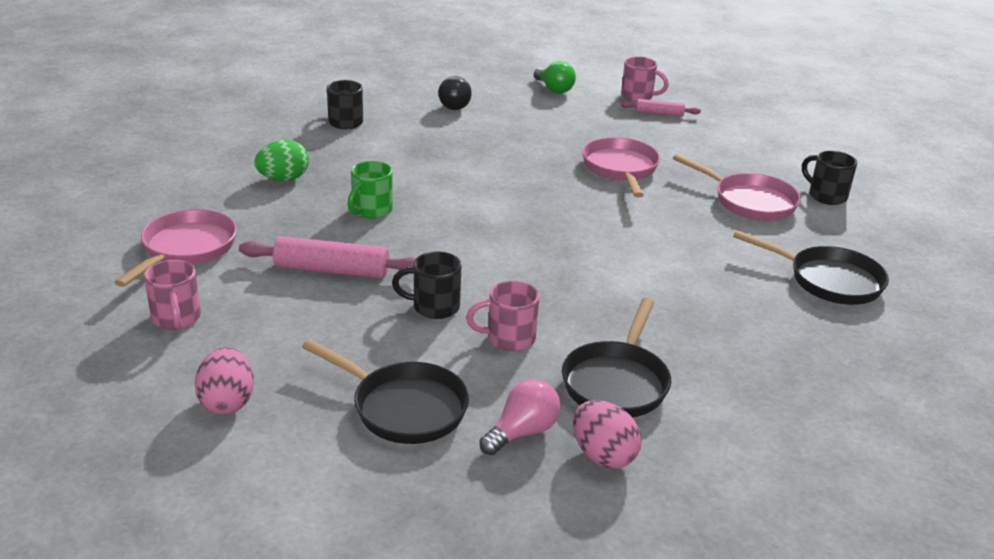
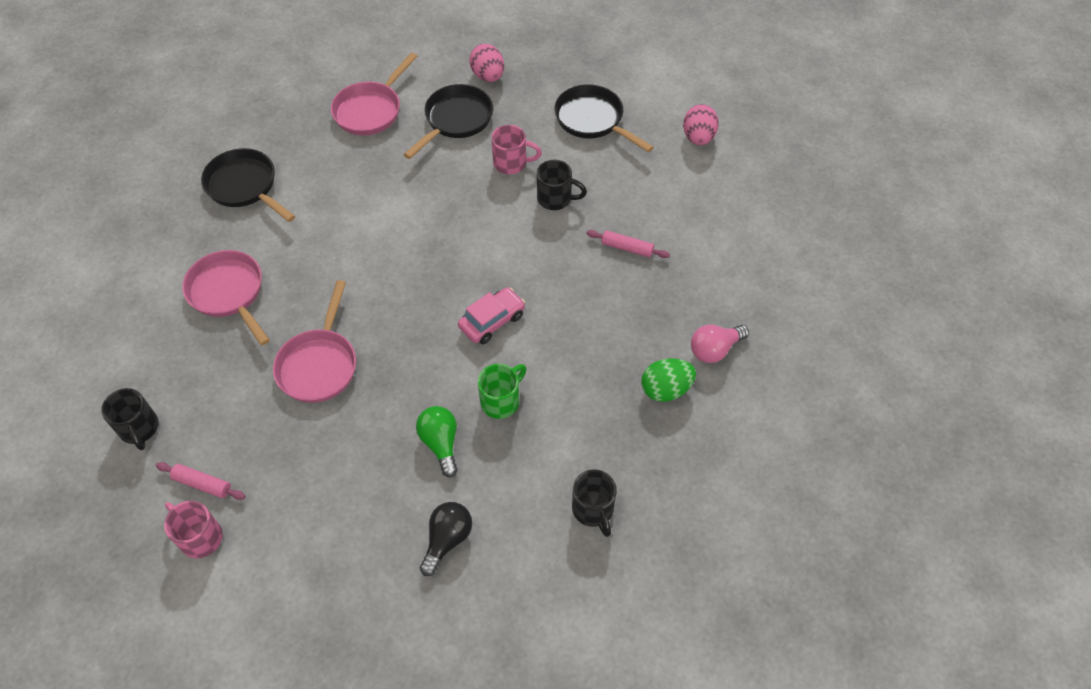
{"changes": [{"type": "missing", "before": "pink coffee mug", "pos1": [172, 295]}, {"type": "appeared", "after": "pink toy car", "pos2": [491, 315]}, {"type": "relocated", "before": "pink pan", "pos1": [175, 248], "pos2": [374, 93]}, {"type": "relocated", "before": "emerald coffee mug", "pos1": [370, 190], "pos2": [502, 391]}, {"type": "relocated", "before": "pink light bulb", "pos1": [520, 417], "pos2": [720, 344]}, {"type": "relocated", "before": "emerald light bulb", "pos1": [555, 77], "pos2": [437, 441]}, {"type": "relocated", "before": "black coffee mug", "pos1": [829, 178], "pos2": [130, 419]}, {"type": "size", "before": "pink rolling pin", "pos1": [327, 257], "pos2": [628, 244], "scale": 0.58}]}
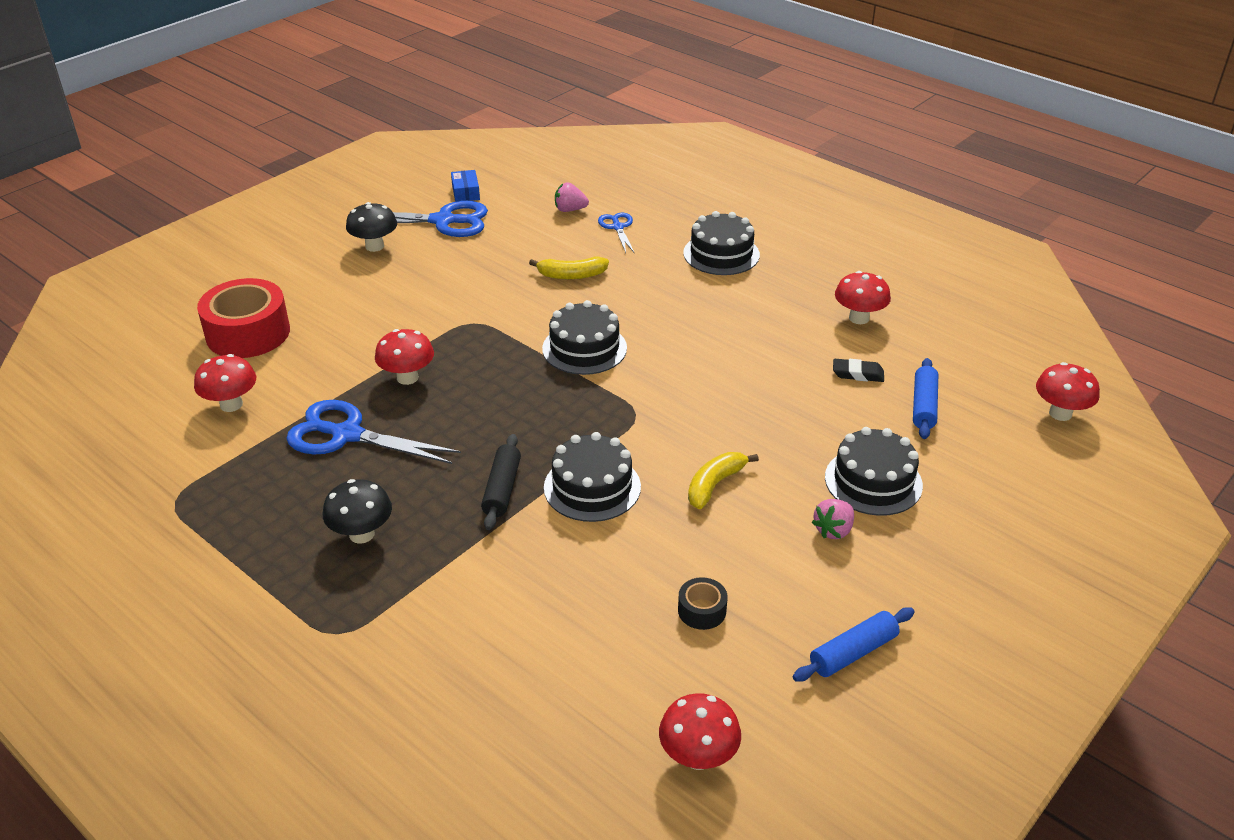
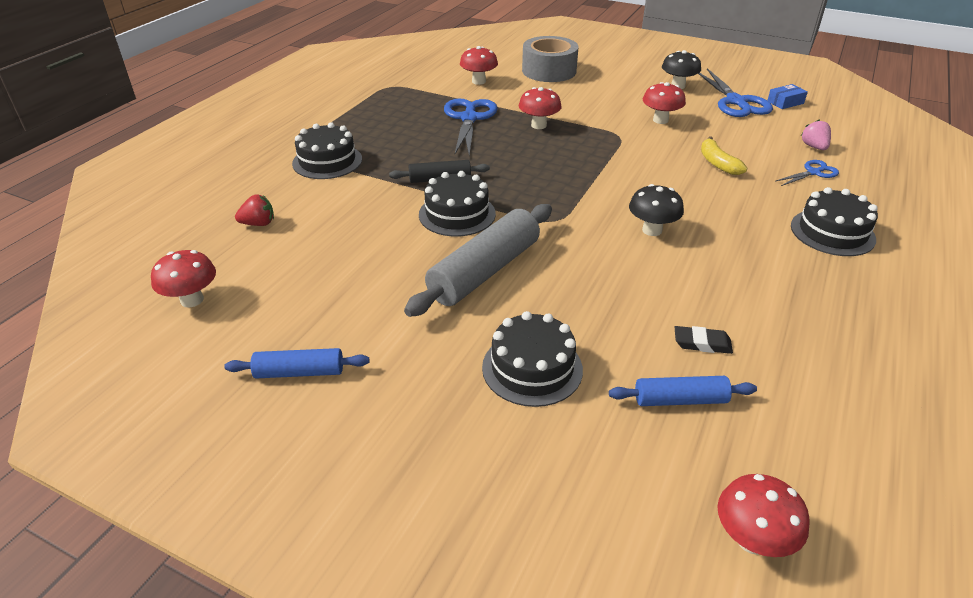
{"changes": [{"type": "missing", "before": "black roll of tape", "pos1": [703, 603]}, {"type": "missing", "before": "pink toy strawberry", "pos1": [833, 519]}, {"type": "appeared", "after": "crimson toy strawberry", "pos2": [254, 210]}, {"type": "relocated", "before": "black mushroom", "pos1": [357, 511], "pos2": [656, 210]}, {"type": "relocated", "before": "black cake", "pos1": [584, 337], "pos2": [327, 151]}, {"type": "relocated", "before": "crimson mushroom", "pos1": [863, 297], "pos2": [664, 103]}, {"type": "exchanged", "before": "golden banana", "after": "ash-grey rolling pin", "pos1": [723, 480], "pos2": [478, 260]}, {"type": "colour", "before": "crimson roll of tape", "after": "ash-grey roll of tape", "pos1": [243, 318], "pos2": [550, 59]}, {"type": "spun", "before": "royal blue rolling pin", "pos1": [853, 644], "pos2": [296, 363], "turn": -45}, {"type": "spun", "before": "black pencil eraser", "pos1": [858, 370], "pos2": [704, 340], "turn": -75}]}
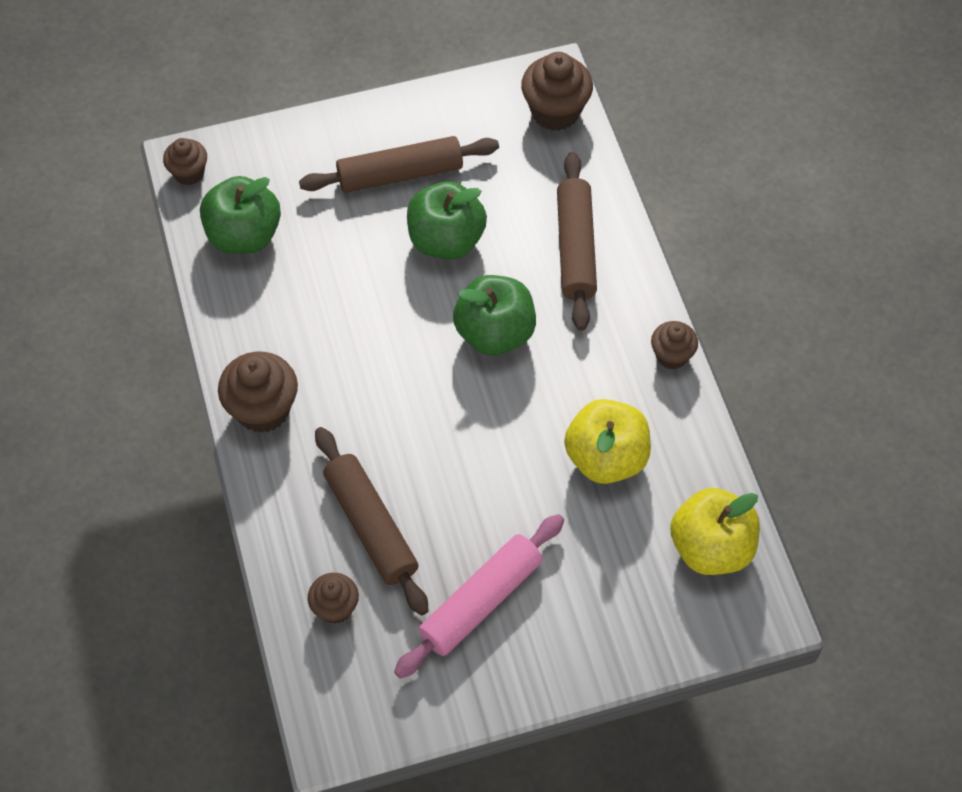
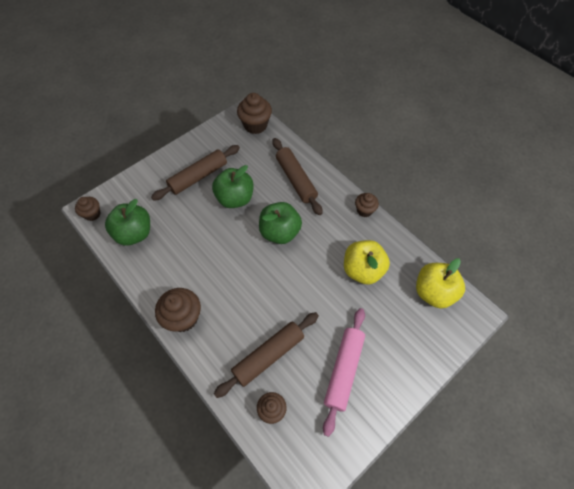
{"changes": [{"type": "spun", "before": "russet rolling pin", "pos1": [371, 521], "pos2": [266, 355], "turn": -75}]}
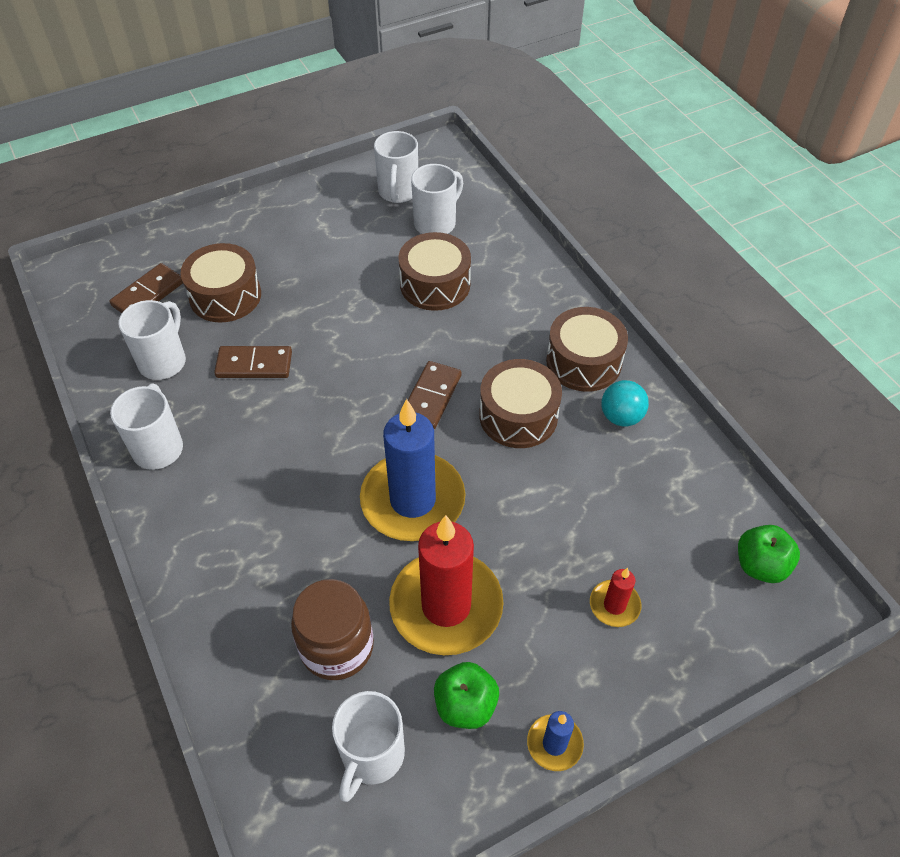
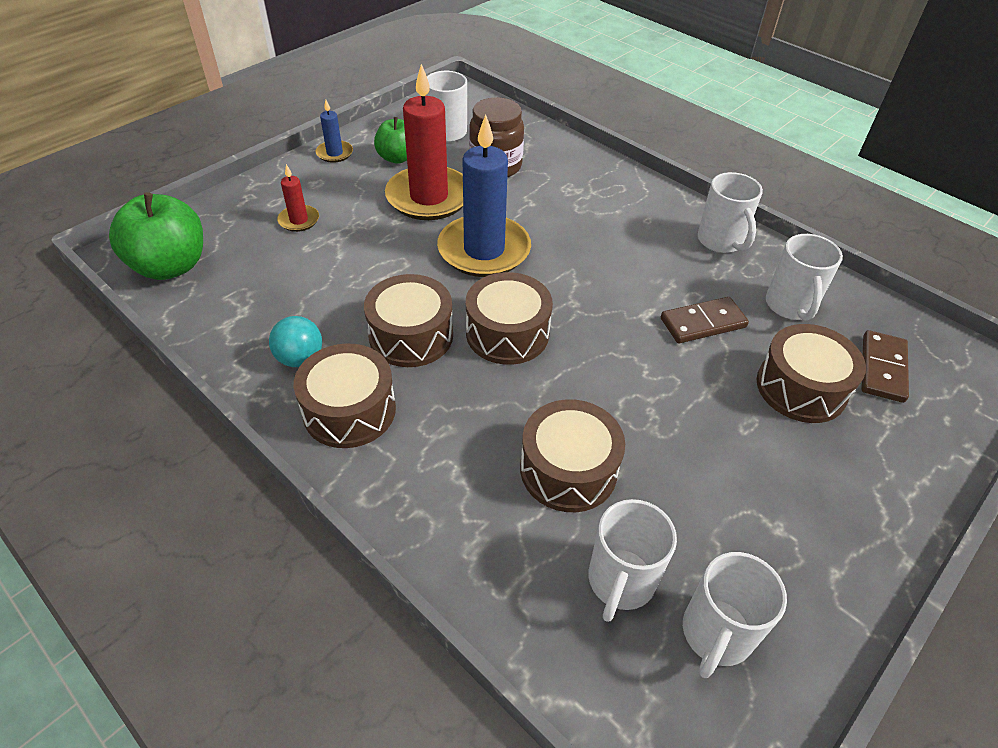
{"changes": [{"type": "exchanged", "before": "russet domino", "after": "russet snare drum", "pos1": [435, 395], "pos2": [509, 318]}, {"type": "spun", "before": "white coffee mug", "pos1": [396, 167], "pos2": [735, 615], "turn": -135}, {"type": "size", "before": "emerald toy apple", "pos1": [769, 554], "pos2": [156, 236], "scale": 1.63}]}
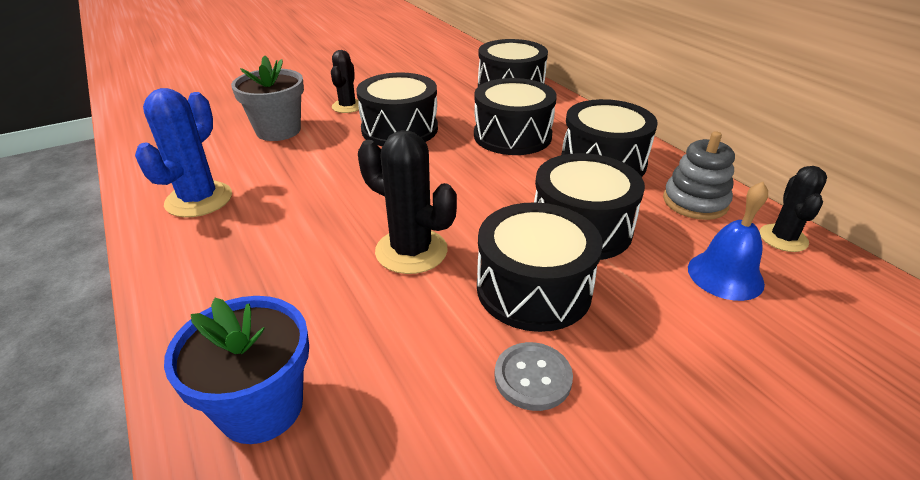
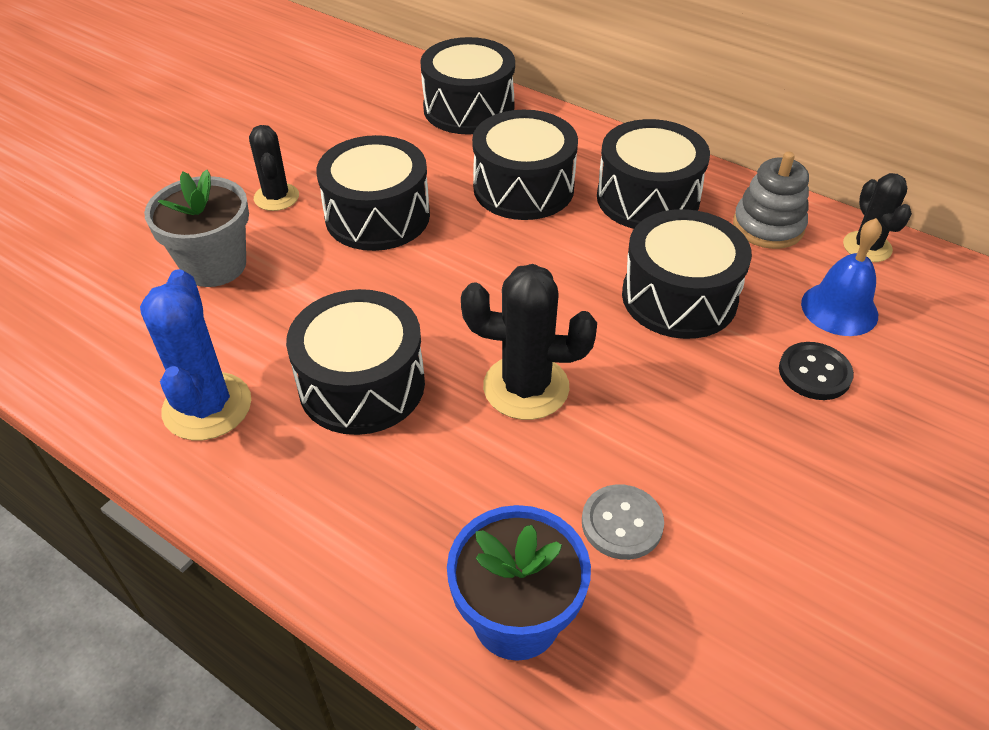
{"changes": [{"type": "appeared", "after": "black button", "pos2": [816, 371]}, {"type": "relocated", "before": "black snare drum", "pos1": [540, 267], "pos2": [355, 362]}, {"type": "relocated", "before": "ash-grey button", "pos1": [533, 376], "pos2": [623, 522]}]}
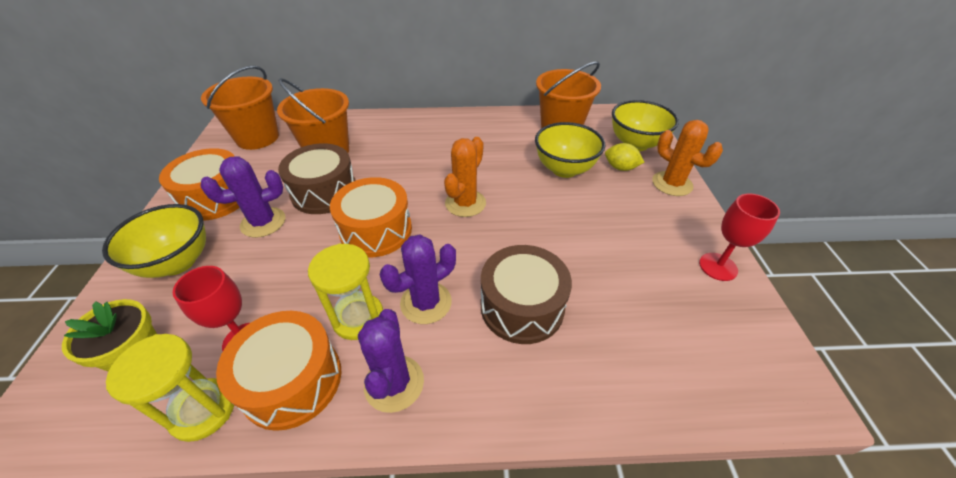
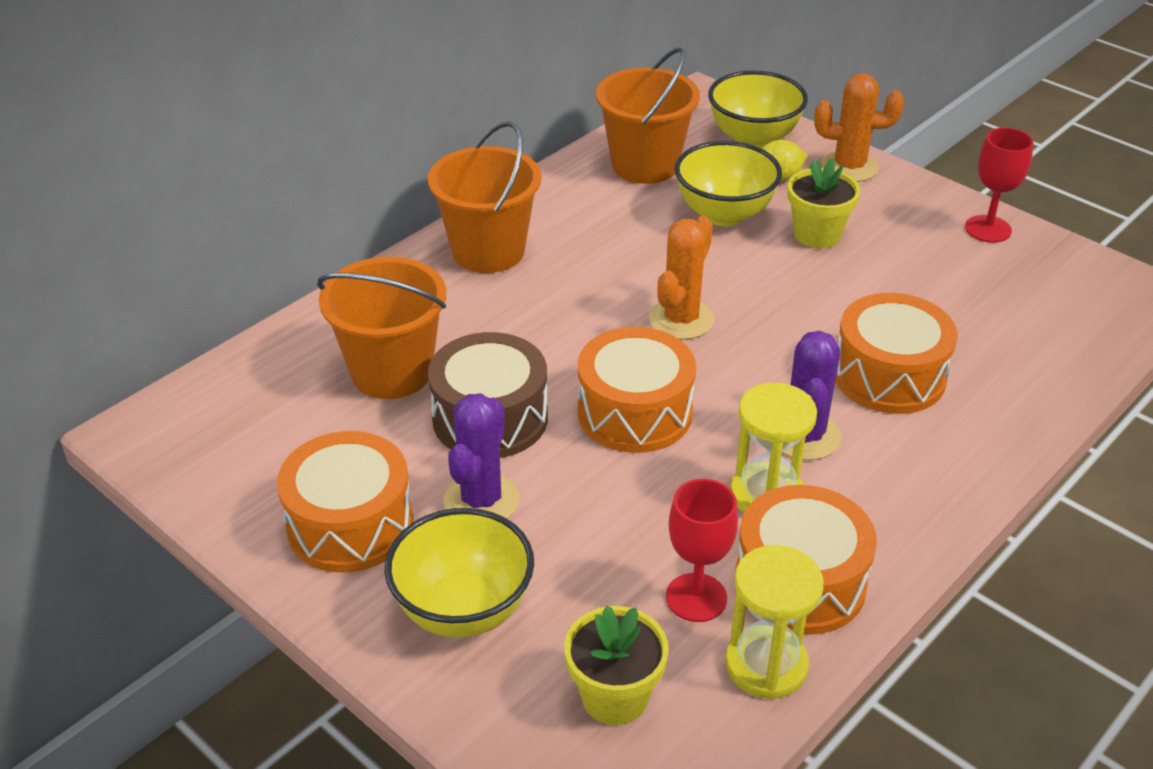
{"changes": [{"type": "missing", "before": "royal purple prickly plant", "pos1": [391, 361]}, {"type": "appeared", "after": "golden plant pot", "pos2": [824, 203]}, {"type": "relocated", "before": "orange bucket", "pos1": [240, 108], "pos2": [484, 197]}, {"type": "colour", "before": "russet snare drum", "after": "orange snare drum", "pos1": [526, 294], "pos2": [896, 353]}, {"type": "spun", "before": "orange prickly plant", "pos1": [465, 177], "pos2": [681, 277], "turn": 45}]}
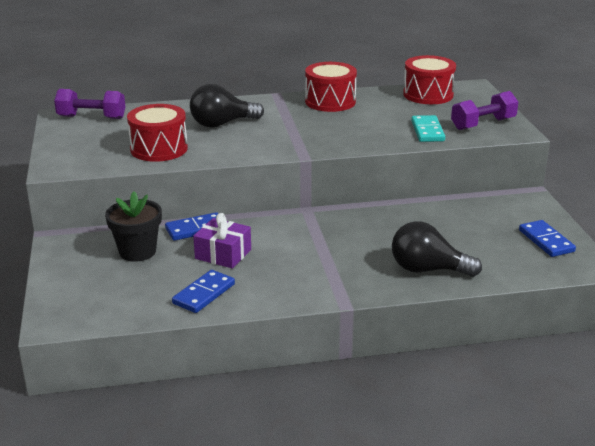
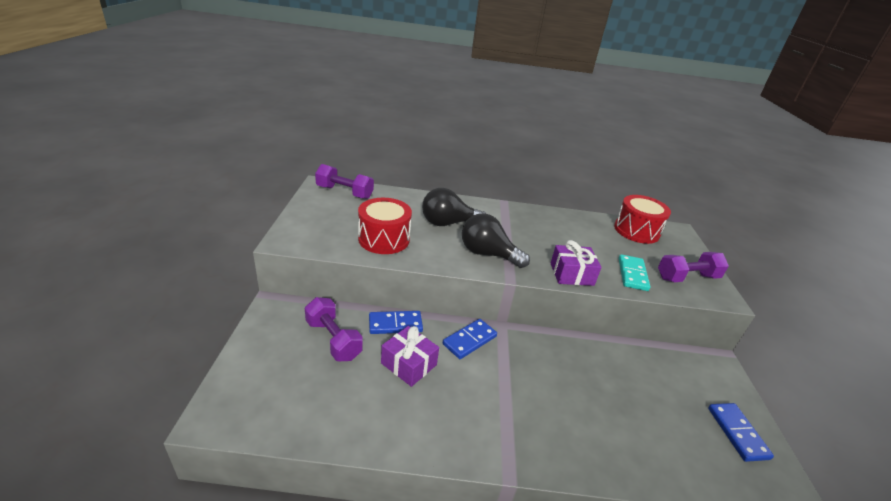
{"changes": [{"type": "missing", "before": "crimson snare drum", "pos1": [331, 87]}, {"type": "appeared", "after": "royal purple present", "pos2": [576, 263]}, {"type": "relocated", "before": "royal blue domino", "pos1": [203, 291], "pos2": [470, 339]}, {"type": "relocated", "before": "black light bulb", "pos1": [437, 249], "pos2": [496, 240]}, {"type": "exchanged", "before": "black plant pot", "after": "royal purple hand weight", "pos1": [133, 226], "pos2": [334, 329]}]}
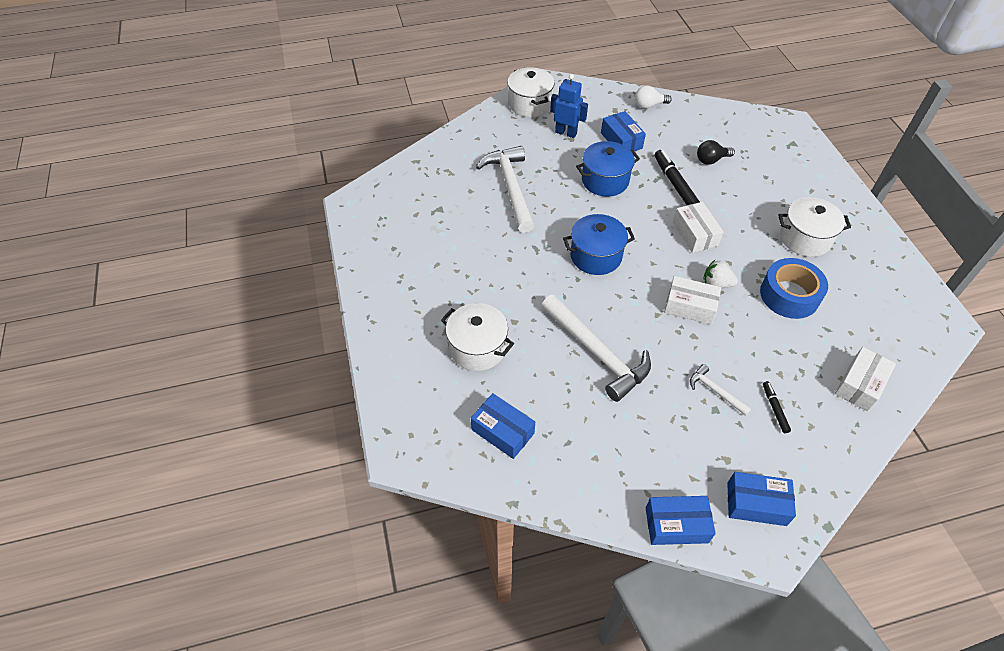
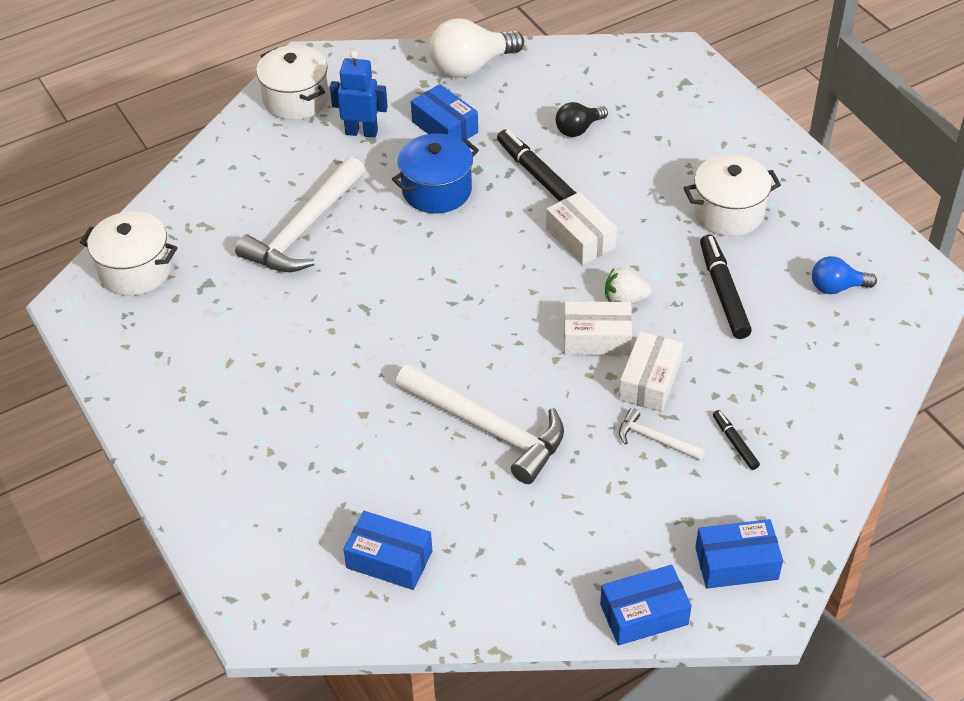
{"changes": [{"type": "missing", "before": "royal blue cooking pot", "pos1": [599, 244]}, {"type": "appeared", "after": "royal blue light bulb", "pos2": [844, 275]}, {"type": "relocated", "before": "white cooking pot", "pos1": [477, 337], "pos2": [129, 254]}, {"type": "relocated", "before": "white package", "pos1": [865, 379], "pos2": [651, 372]}, {"type": "exchanged", "before": "royal blue roll of tape", "after": "black felt pen", "pos1": [794, 288], "pos2": [726, 287]}, {"type": "spun", "before": "white claw hammer", "pos1": [505, 189], "pos2": [300, 214], "turn": -120}, {"type": "size", "before": "white light bulb", "pos1": [653, 97], "pos2": [476, 48], "scale": 1.76}]}
